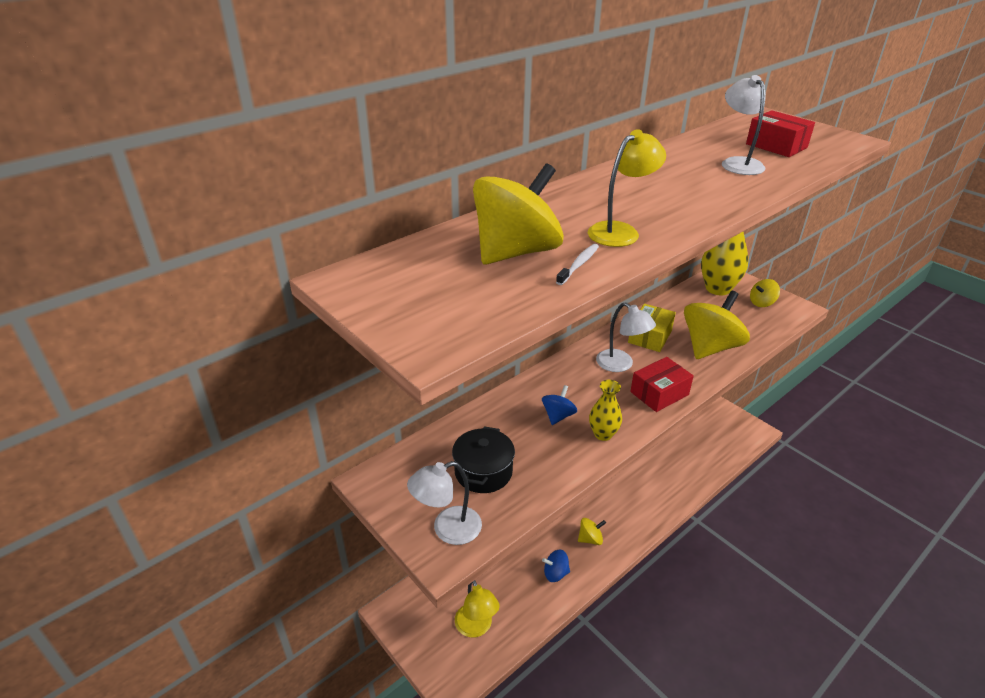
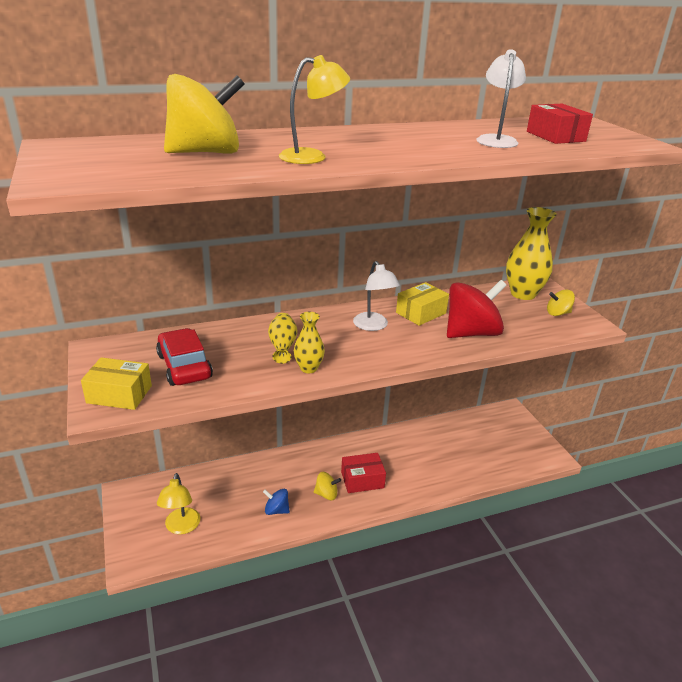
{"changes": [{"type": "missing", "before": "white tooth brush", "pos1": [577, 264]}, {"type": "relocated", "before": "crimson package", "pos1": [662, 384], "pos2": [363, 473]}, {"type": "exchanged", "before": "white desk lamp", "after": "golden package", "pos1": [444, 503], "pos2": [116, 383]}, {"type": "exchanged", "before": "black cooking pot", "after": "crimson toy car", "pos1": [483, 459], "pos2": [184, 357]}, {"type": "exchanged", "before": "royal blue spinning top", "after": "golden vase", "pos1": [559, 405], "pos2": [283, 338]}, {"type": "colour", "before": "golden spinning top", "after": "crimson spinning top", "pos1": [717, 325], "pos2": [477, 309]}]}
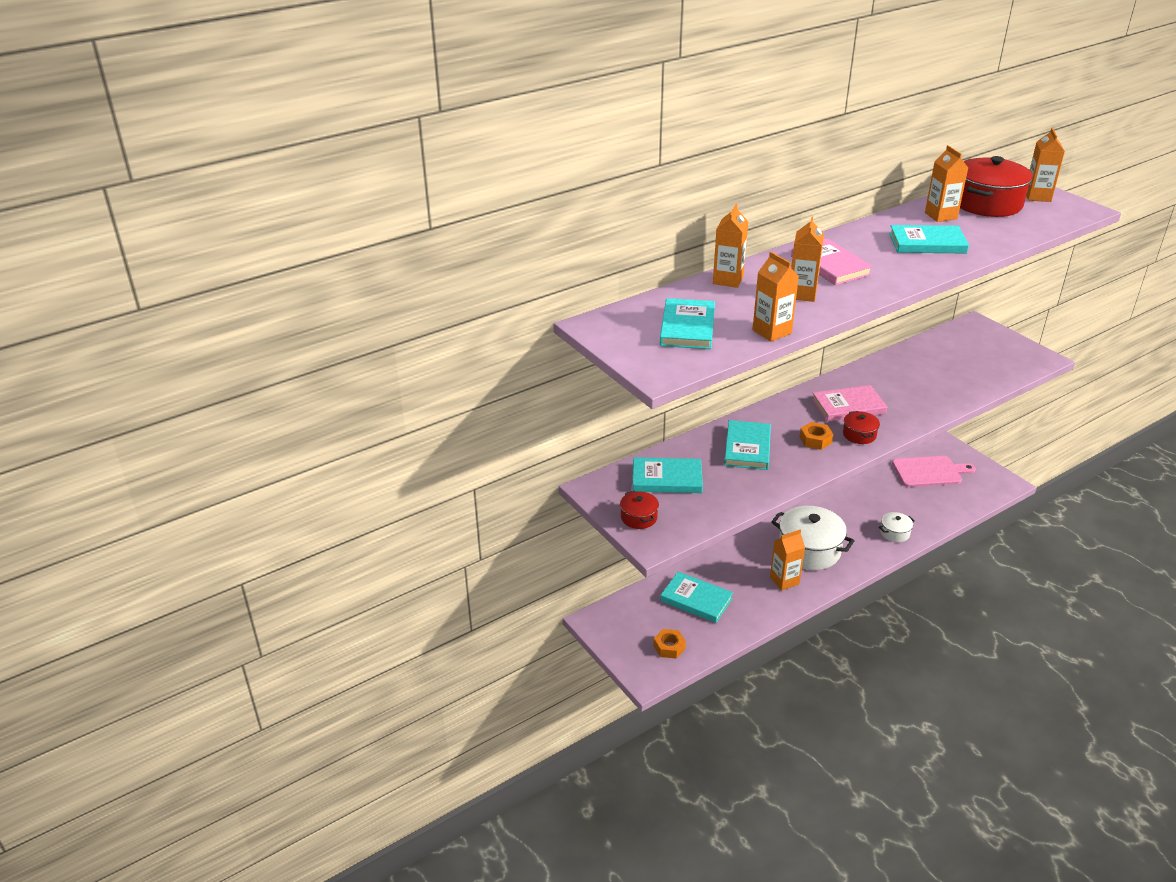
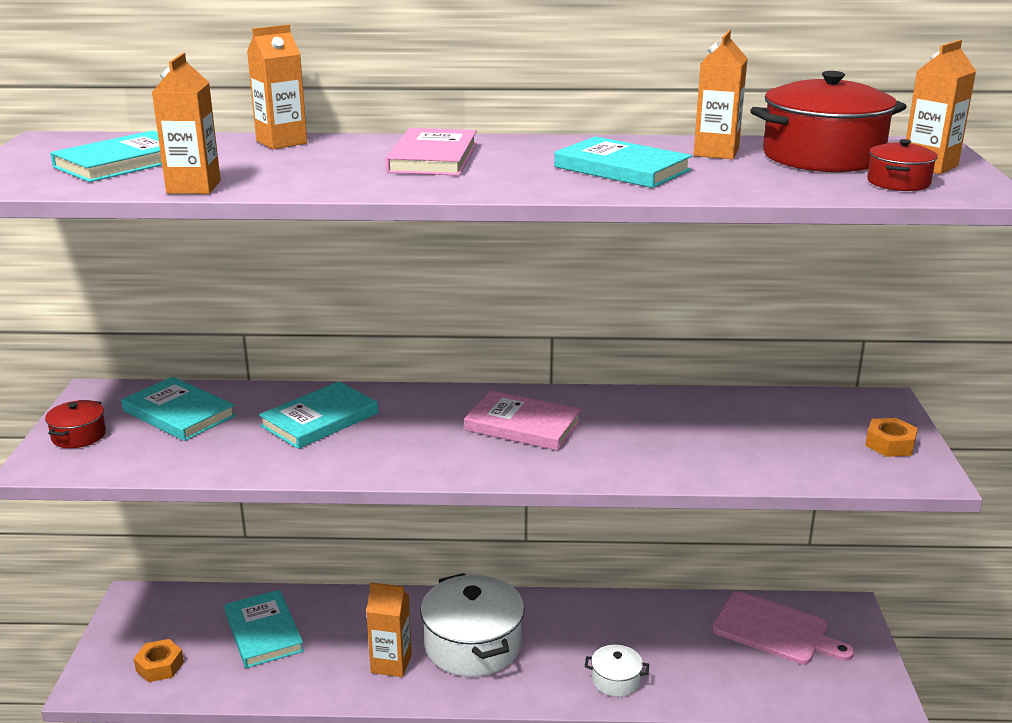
{"changes": [{"type": "missing", "before": "orange juice carton", "pos1": [807, 259]}, {"type": "relocated", "before": "orange hexagon nut", "pos1": [816, 436], "pos2": [891, 437]}, {"type": "relocated", "before": "crimson cooking pot", "pos1": [861, 427], "pos2": [902, 165]}]}
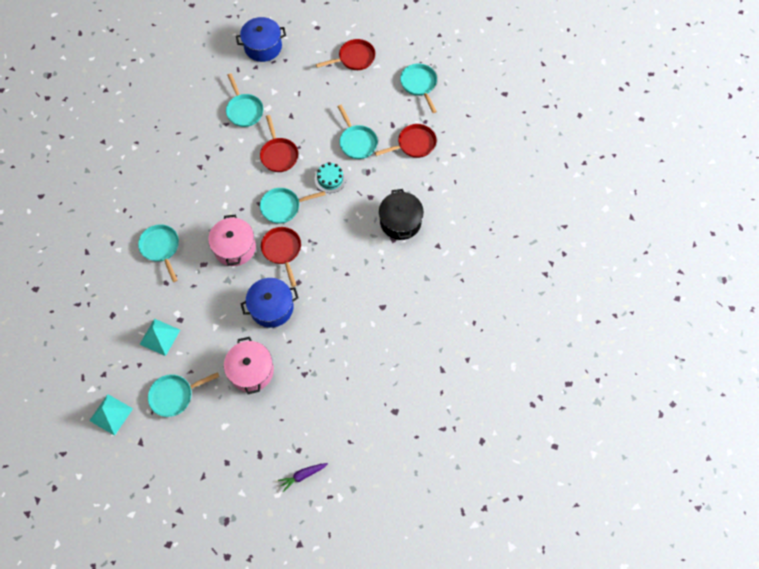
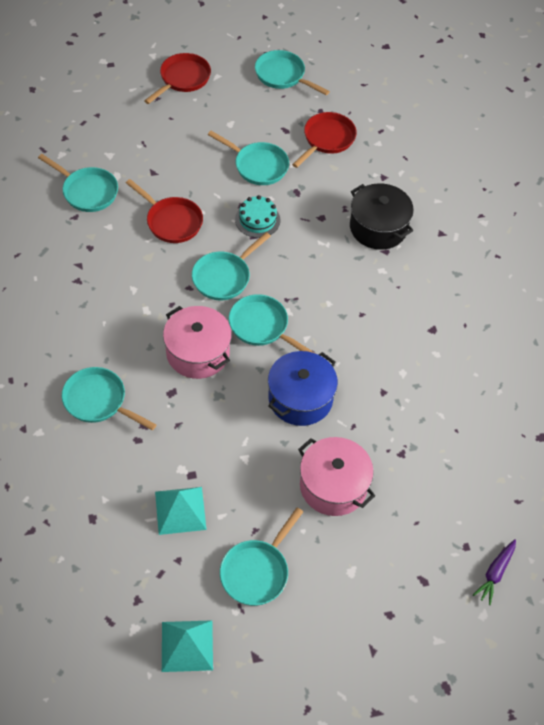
{"changes": [{"type": "missing", "before": "royal blue cooking pot", "pos1": [261, 39]}, {"type": "colour", "before": "crimson pan", "after": "aqua pan", "pos1": [281, 257], "pos2": [272, 324]}]}
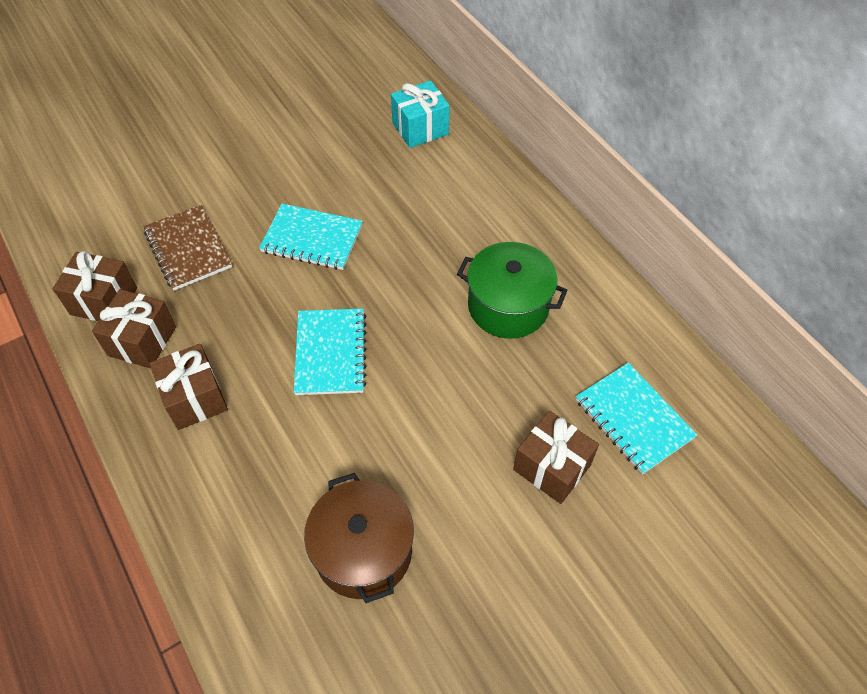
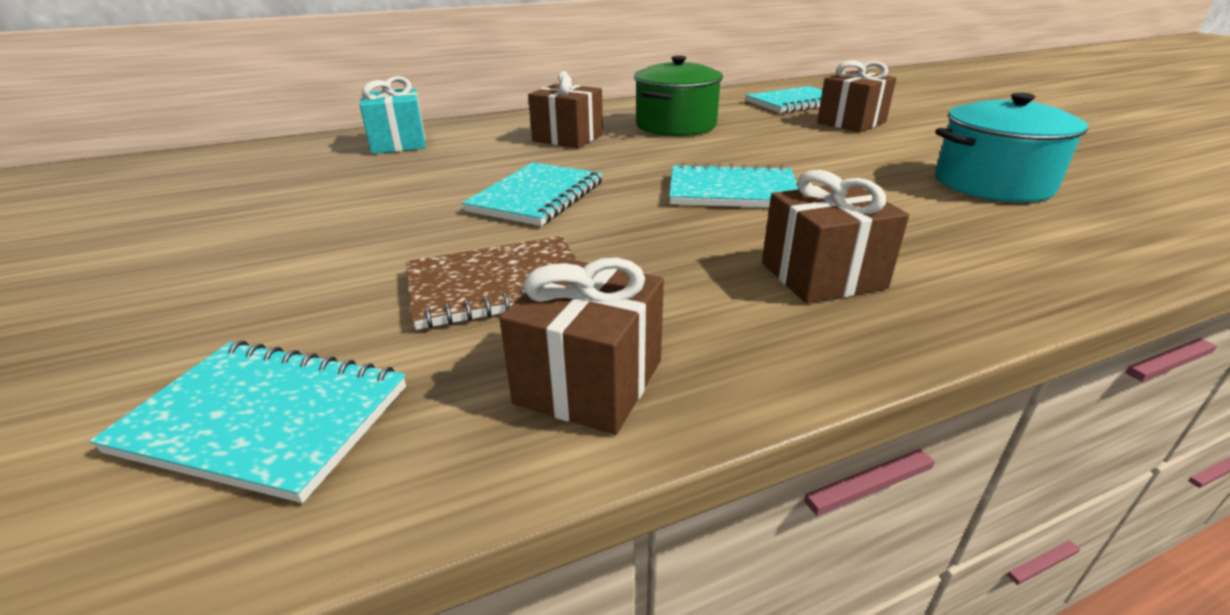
{"changes": [{"type": "appeared", "after": "aqua notepad", "pos2": [248, 422]}, {"type": "relocated", "before": "russet present", "pos1": [134, 329], "pos2": [565, 109]}, {"type": "colour", "before": "russet cooking pot", "after": "aqua cooking pot", "pos1": [359, 538], "pos2": [1011, 147]}]}
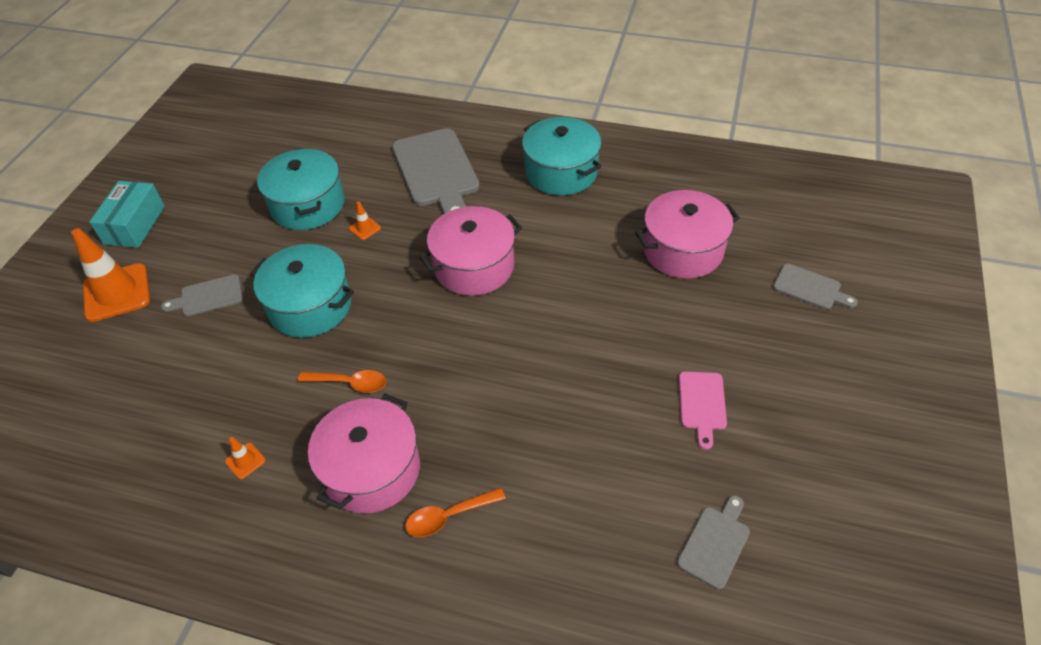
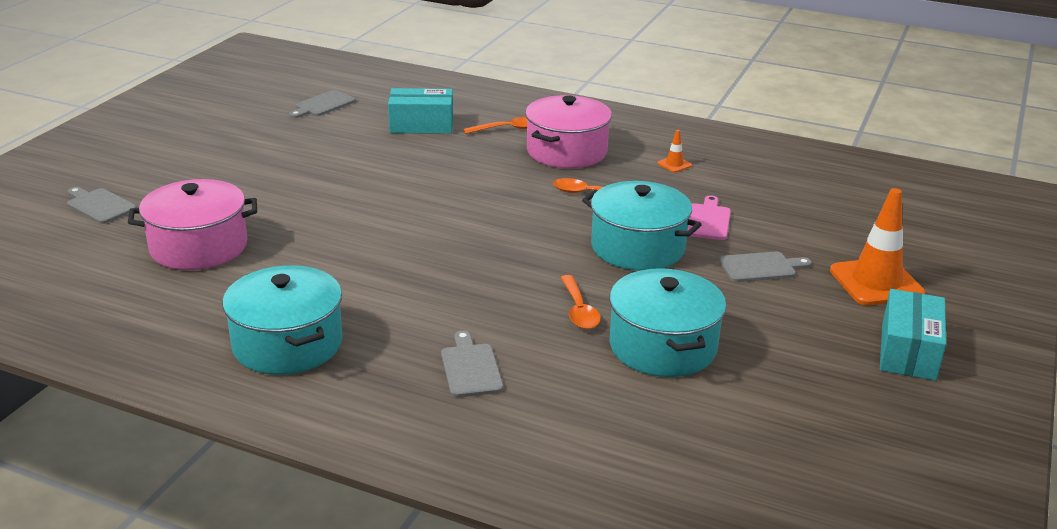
{"changes": [{"type": "missing", "before": "pink cooking pot", "pos1": [470, 251]}, {"type": "appeared", "after": "aqua package", "pos2": [420, 111]}, {"type": "relocated", "before": "pink bread board", "pos1": [703, 410], "pos2": [709, 217]}, {"type": "exchanged", "before": "orange traffic cone", "after": "orange tablespoon", "pos1": [365, 220], "pos2": [580, 302]}, {"type": "size", "before": "ash-grey bread board", "pos1": [436, 171], "pos2": [472, 364], "scale": 0.5}]}
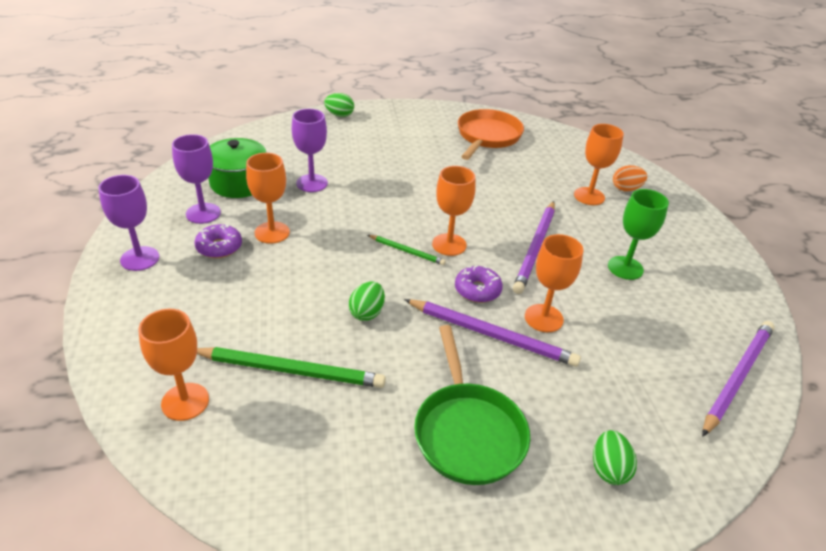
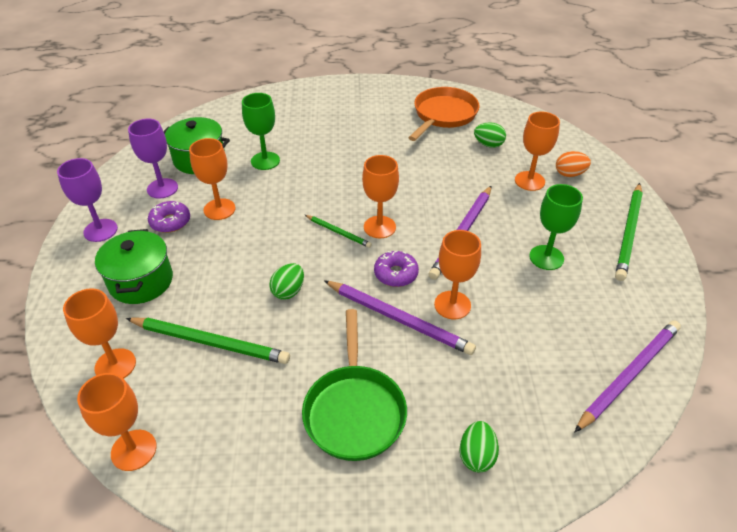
{"changes": [{"type": "appeared", "after": "orange chalice", "pos2": [117, 422]}, {"type": "appeared", "after": "emerald cooking pot", "pos2": [134, 266]}, {"type": "appeared", "after": "emerald lead pencil", "pos2": [629, 232]}, {"type": "relocated", "before": "emerald toy egg", "pos1": [339, 105], "pos2": [490, 135]}, {"type": "colour", "before": "royal purple chalice", "after": "emerald chalice", "pos1": [310, 150], "pos2": [261, 131]}]}
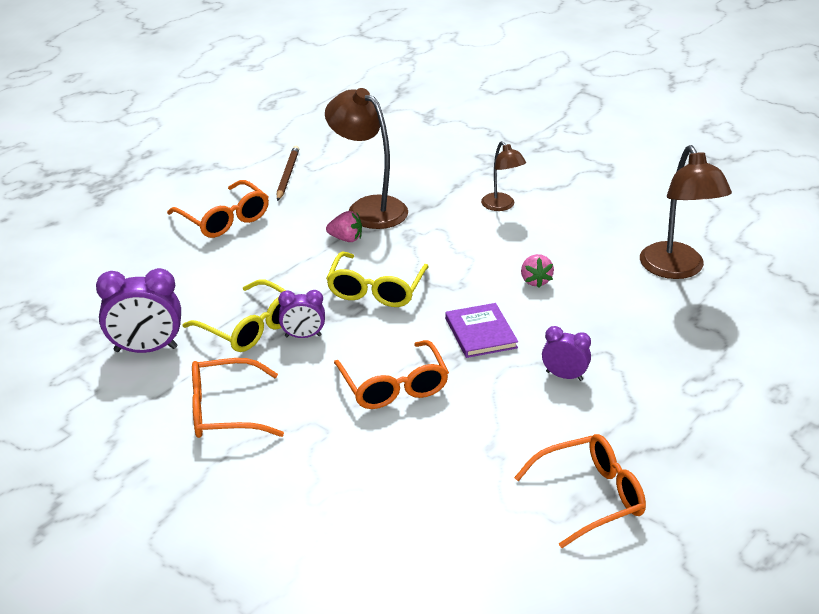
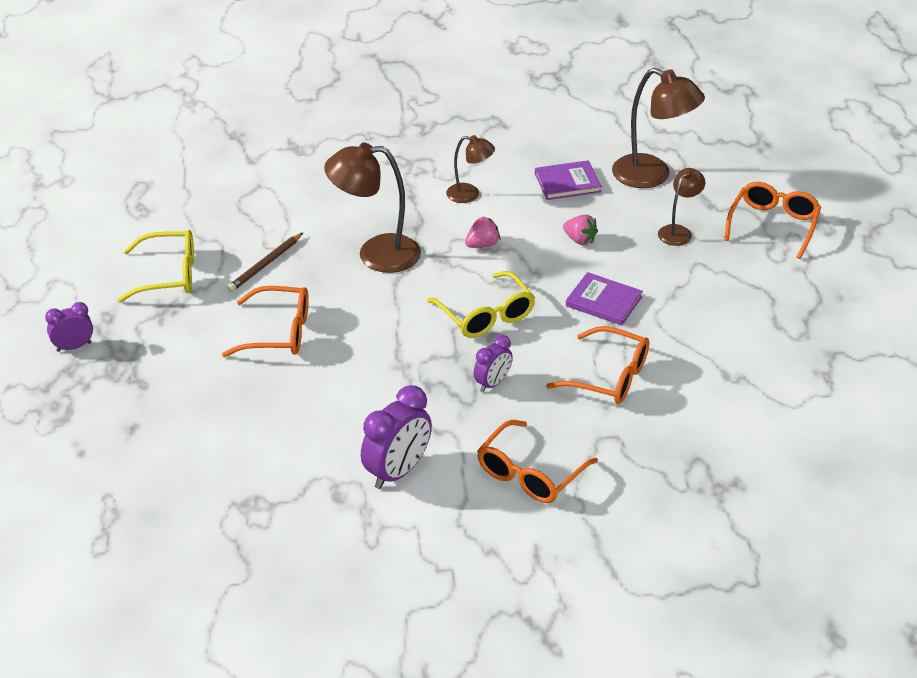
{"changes": [{"type": "appeared", "after": "royal purple book", "pos2": [568, 180]}, {"type": "appeared", "after": "russet desk lamp", "pos2": [681, 207]}, {"type": "relocated", "before": "golden glasses", "pos1": [234, 316], "pos2": [156, 266]}, {"type": "relocated", "before": "pink toy strawberry", "pos1": [344, 226], "pos2": [482, 232]}, {"type": "relocated", "before": "orange glasses", "pos1": [580, 491], "pos2": [772, 220]}, {"type": "relocated", "before": "royal purple bedside clock", "pos1": [566, 353], "pos2": [69, 327]}, {"type": "spun", "before": "russet lead pencil", "pos1": [288, 173], "pos2": [265, 262], "turn": -105}]}
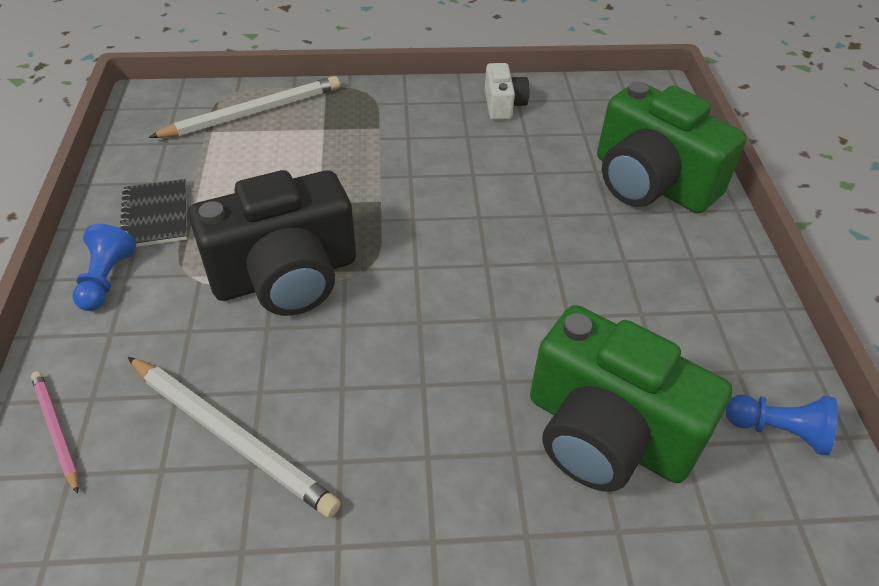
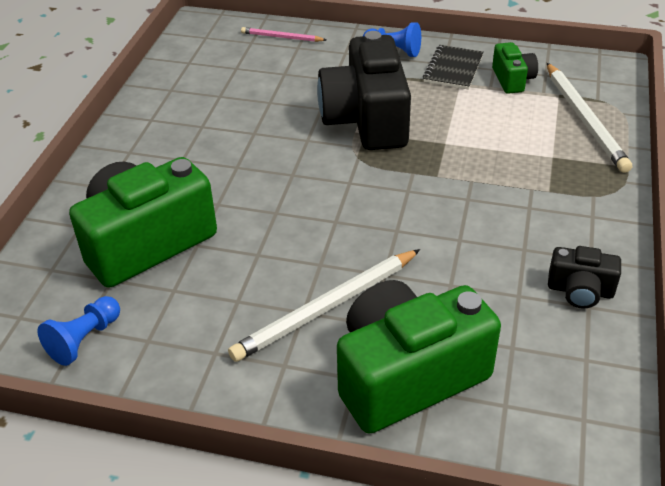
{"changes": [{"type": "appeared", "after": "emerald camera", "pos2": [515, 68]}, {"type": "relocated", "before": "white lead pencil", "pos1": [234, 437], "pos2": [324, 305]}, {"type": "colour", "before": "white camera", "after": "black camera", "pos1": [507, 91], "pos2": [584, 277]}, {"type": "spun", "before": "pink lead pencil", "pos1": [54, 432], "pos2": [283, 34], "turn": -150}, {"type": "spun", "before": "black notepad", "pos1": [153, 213], "pos2": [453, 67], "turn": -75}]}
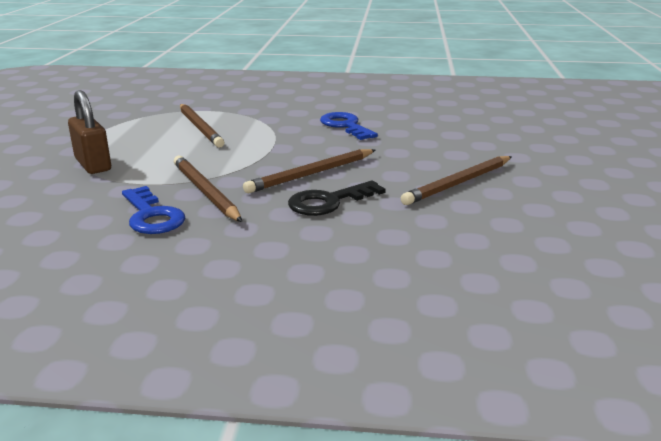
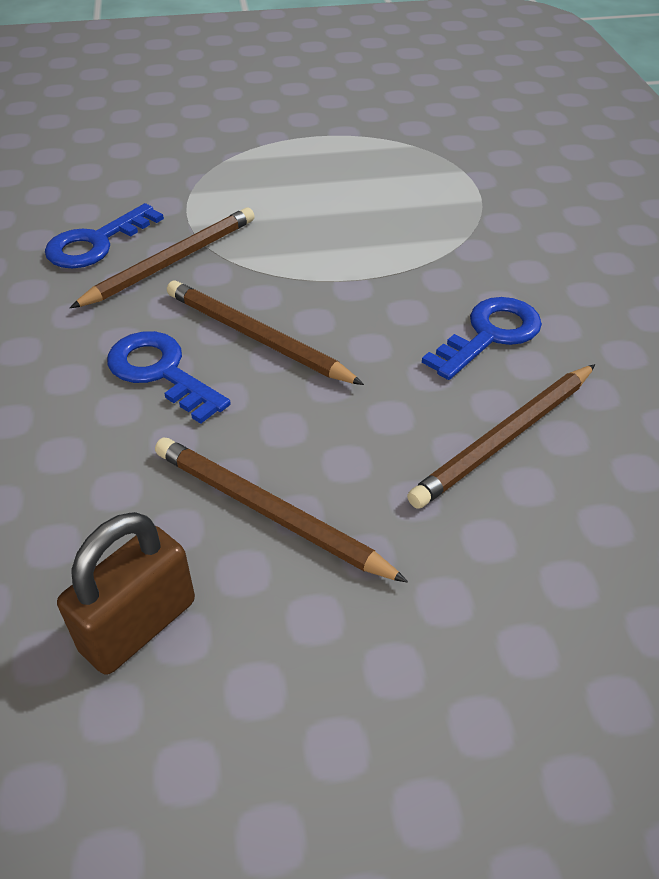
{"changes": [{"type": "relocated", "before": "russet small lock", "pos1": [89, 132], "pos2": [126, 593]}, {"type": "relocated", "before": "russet lead pencil", "pos1": [202, 126], "pos2": [501, 436]}, {"type": "colour", "before": "black key", "after": "royal blue key", "pos1": [337, 198], "pos2": [169, 377]}]}
